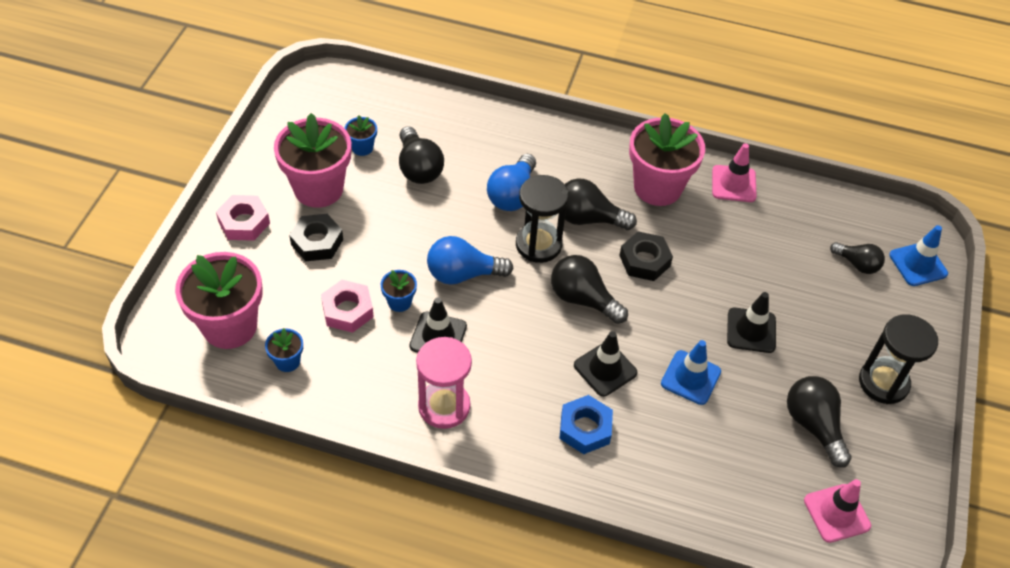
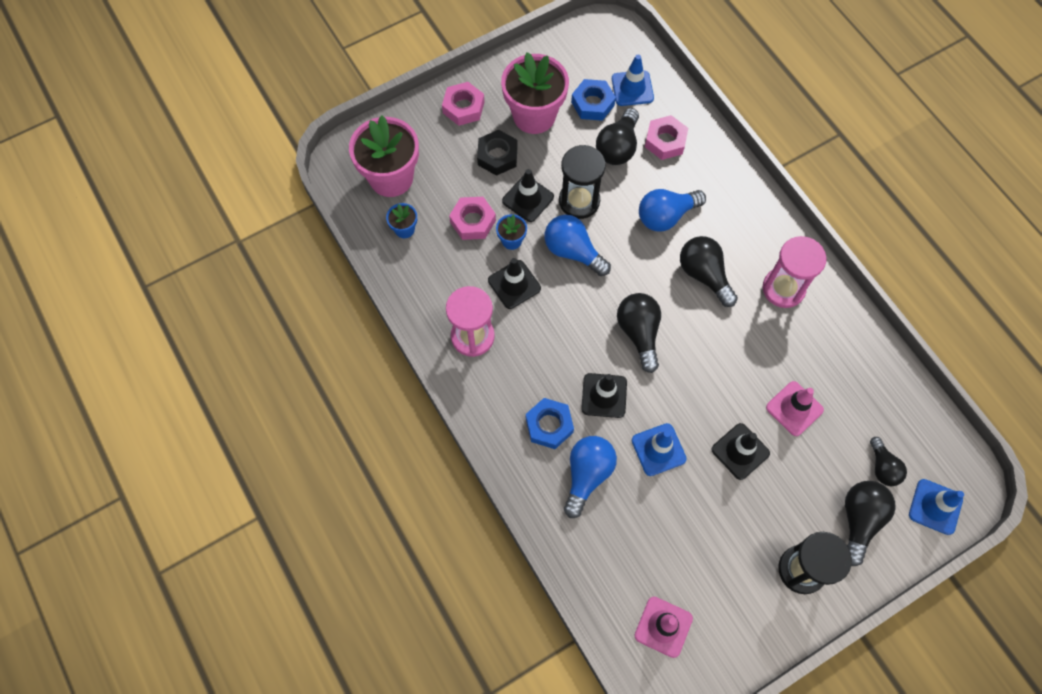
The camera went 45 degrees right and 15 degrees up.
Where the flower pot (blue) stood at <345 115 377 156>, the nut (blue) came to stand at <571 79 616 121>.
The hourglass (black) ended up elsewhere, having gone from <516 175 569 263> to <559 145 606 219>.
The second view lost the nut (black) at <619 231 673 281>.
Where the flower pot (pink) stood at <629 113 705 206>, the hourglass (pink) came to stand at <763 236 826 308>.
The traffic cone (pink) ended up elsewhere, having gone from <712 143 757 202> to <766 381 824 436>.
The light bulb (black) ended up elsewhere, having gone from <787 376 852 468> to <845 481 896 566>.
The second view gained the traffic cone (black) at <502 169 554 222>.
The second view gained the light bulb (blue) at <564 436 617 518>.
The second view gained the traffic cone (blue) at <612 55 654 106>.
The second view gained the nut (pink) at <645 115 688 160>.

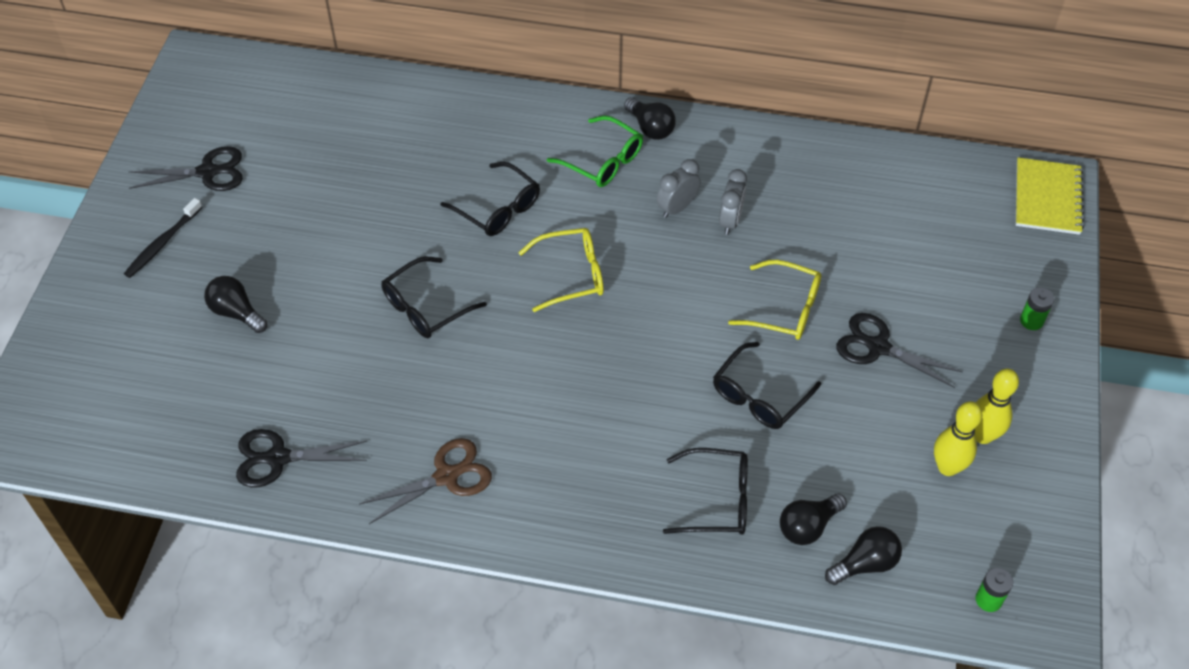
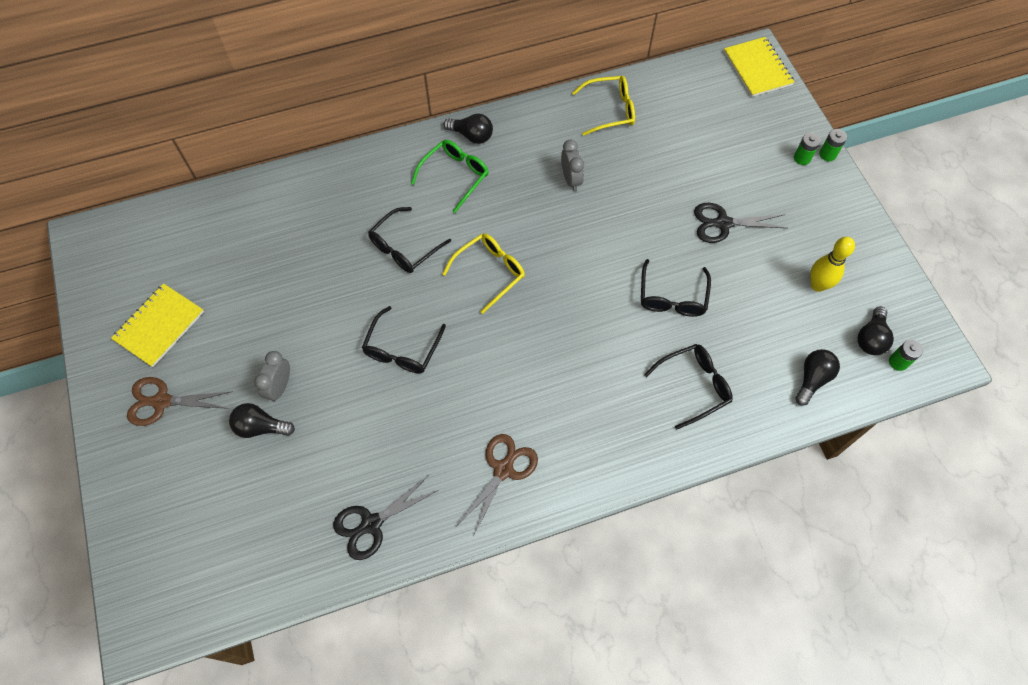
The camera went 30 degrees left and 10 degrees up.
Where the toothbrush (black) stood at <124 198 202 278>, the scissors (brown) came to stand at <127 377 233 426>.
Where the scissors (black) stood at <129 146 243 191>, the notebook (yellow) came to stand at <111 283 204 367>.
The glasses (black) at <441 162 540 236> ended up facing another way, 120 degrees clockwise from before.
The glasses (green) at <547 115 643 187> ended up facing another way, 60 degrees counterclockwise from before.
The clock (grey) ended up elsewhere, having gone from <657 159 700 218> to <254 351 290 402>.
The glasses (yellow) ended up elsewhere, having gone from <728 260 821 340> to <572 76 635 136>.
The light bulb (black) ended up elsewhere, having gone from <780 493 847 545> to <857 306 894 355>.
The second view lost the bowling pin (yellow) at <975 369 1019 444>.
The second view gained the battery (green) at <819 129 847 161>.

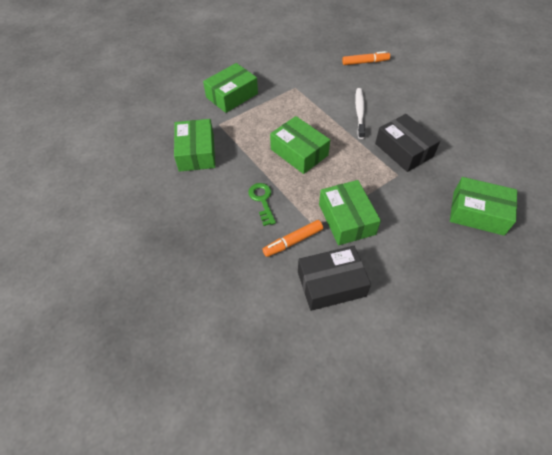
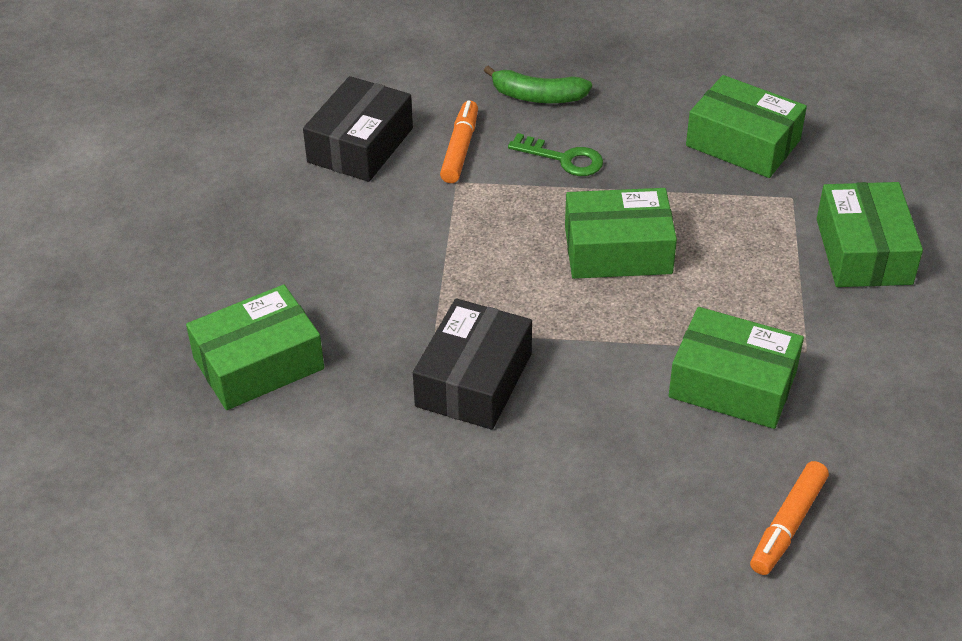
The camera went 130 degrees right and 10 degrees down.
The box (green) ended up elsewhere, having gone from <319 180 381 245> to <669 307 804 429>.
The second view lost the toothbrush (white) at <355 88 365 139>.
The box (black) at <375 114 440 172> ended up facing another way, 75 degrees counterclockwise from before.
The second view gained the banana (green) at <484 66 592 103>.

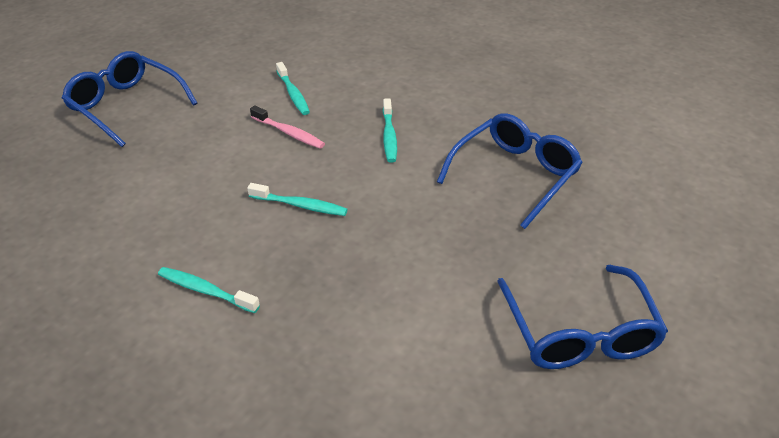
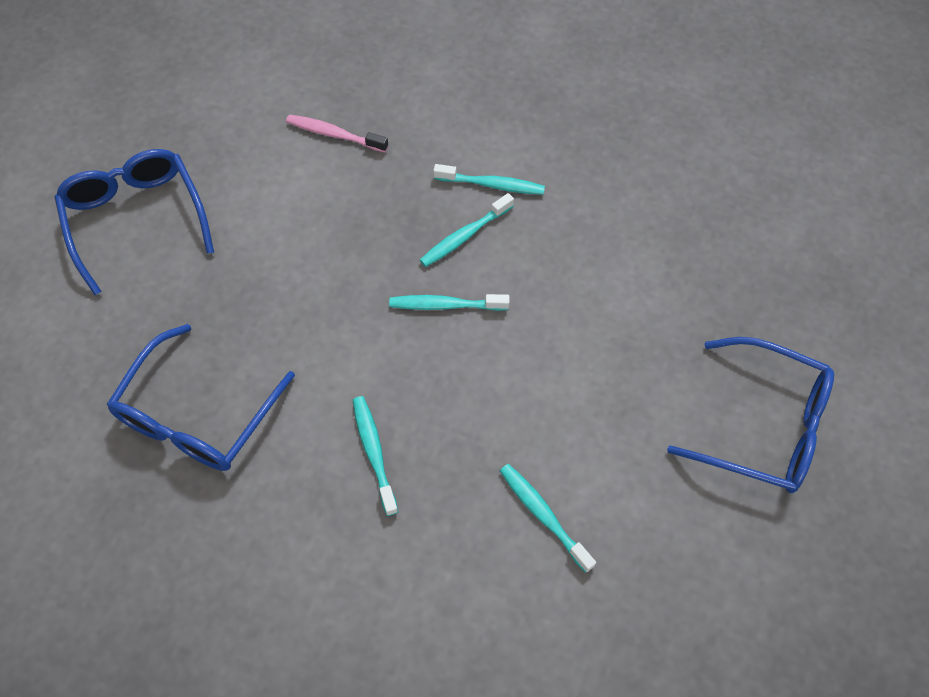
The camera went 165 degrees right and 20 degrees up.
The toothbrush (pink) ended up elsewhere, having gone from <250 105 325 149> to <286 114 388 153>.
The second view gained the toothbrush (turquoise) at <420 193 514 267>.

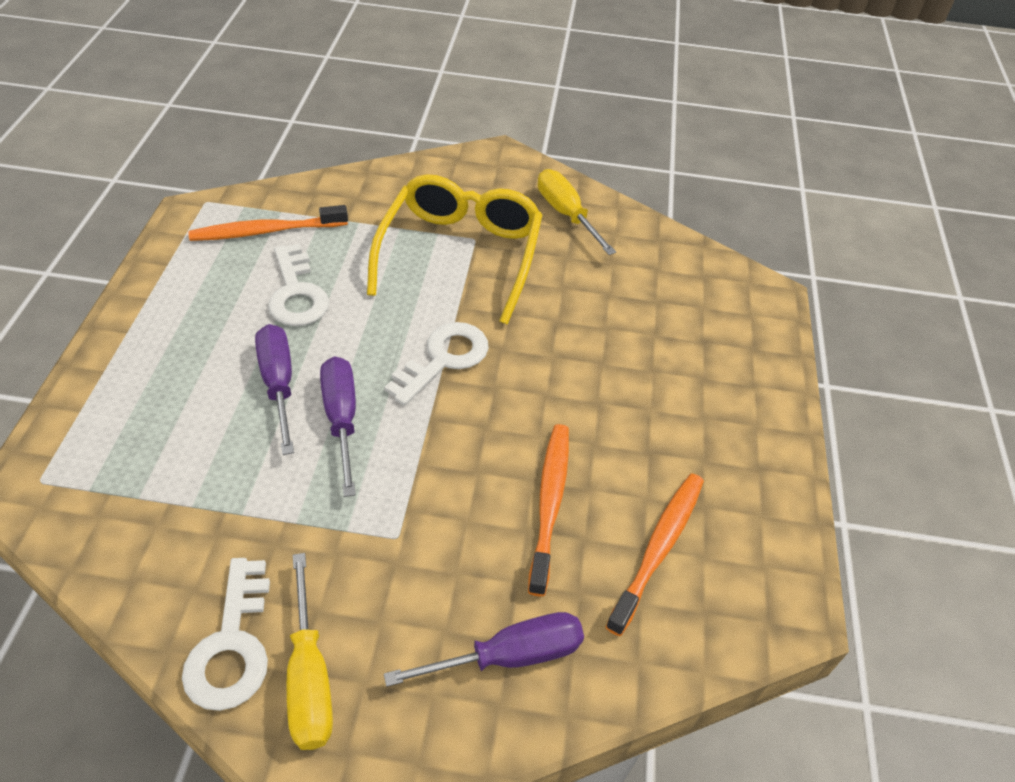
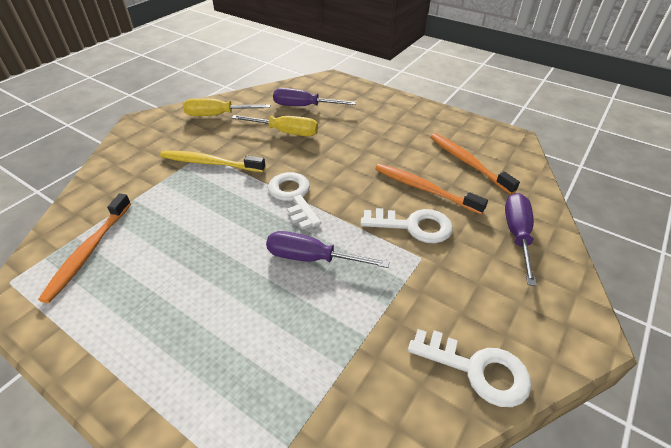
The camera went 60 degrees left and 5 degrees down.
The screwdriver (purple) ended up elsewhere, having gone from <255 324 294 455> to <273 88 356 106>.
The key (white) ended up elsewhere, having gone from <268 244 329 326> to <361 208 453 243>.
The screwdriver (yellow) ended up elsewhere, having gone from <287 553 333 750> to <231 115 318 136>.
Where the glasses (yellow) stood at <367 174 543 324>, the toothbrush (yellow) came to stand at <160 151 266 172>.

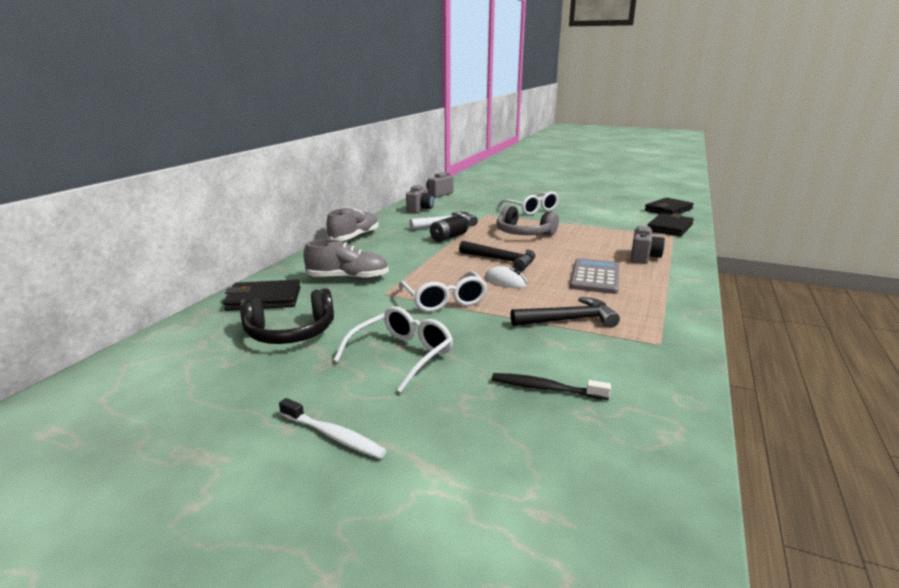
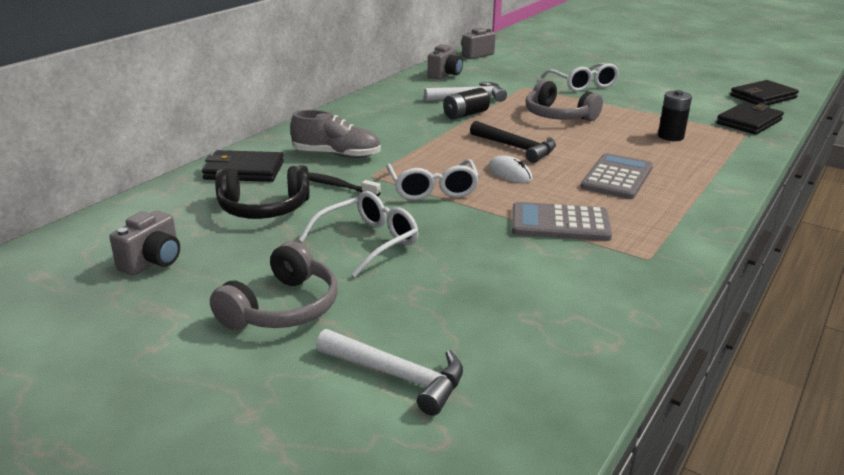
The camera went 10 degrees right and 5 degrees up.
Where the toothbrush (white) stood at <279 398 386 459>, the headphones (grey) came to stand at <210 241 338 330>.
The second view lost the shoe (grey) at <326 208 379 241>.
The toothbrush (black) ended up elsewhere, having gone from <492 373 611 400> to <308 172 381 196>.
Where the hammer (black) stood at <510 297 620 328>, the calculator (grey) came to stand at <512 202 612 241>.
The camera (grey) ended up elsewhere, having gone from <631 226 665 264> to <109 210 180 276>.
The second view gained the hammer (white) at <316 329 463 416>.
The second view gained the battery (black) at <658 90 692 141>.

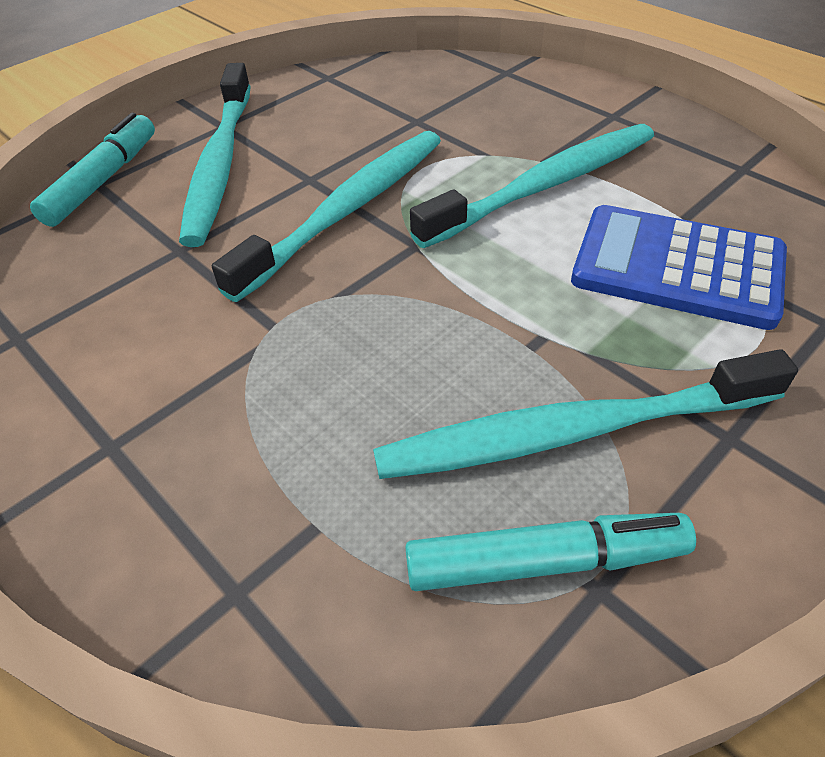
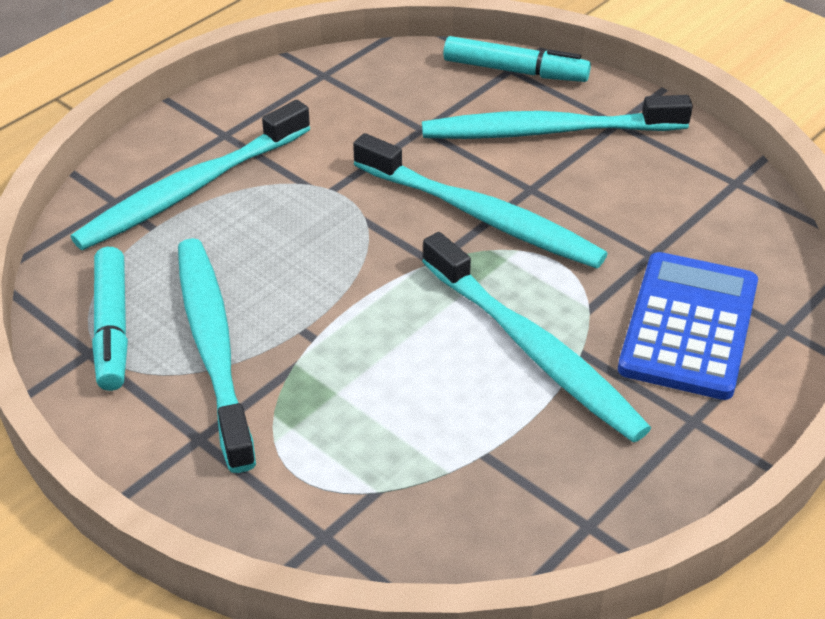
The camera went 85 degrees right and 5 degrees down.
The calculator (blue) ended up elsewhere, having gone from <571 205 787 330> to <618 252 758 400>.
The second view gained the toothbrush (turquoise) at <70 100 310 250>.

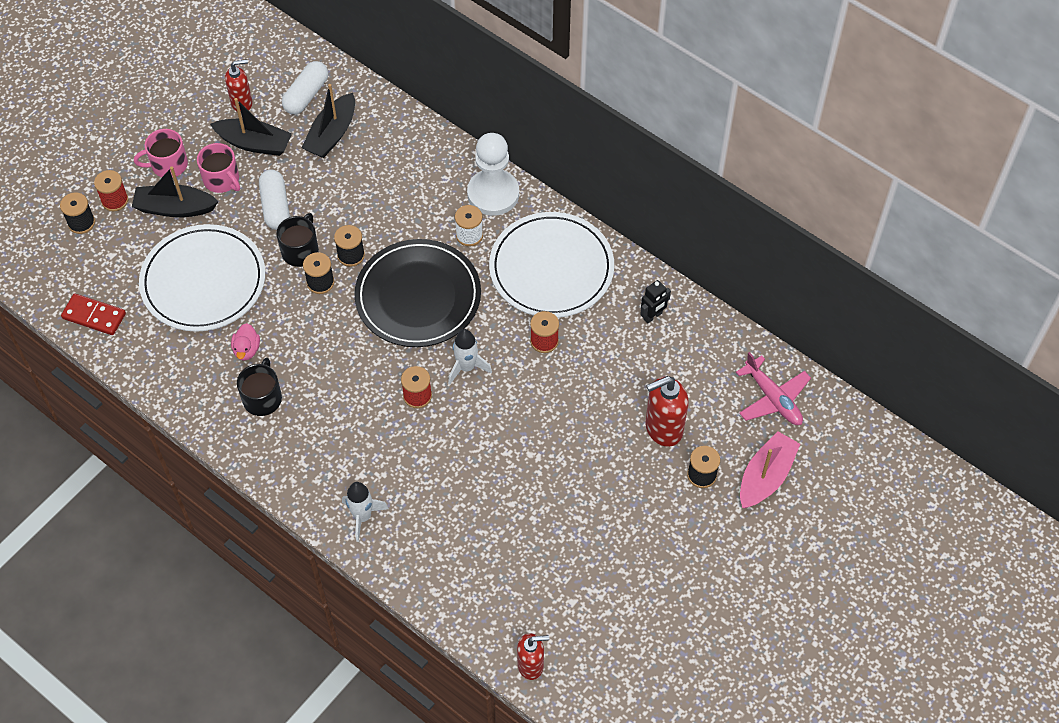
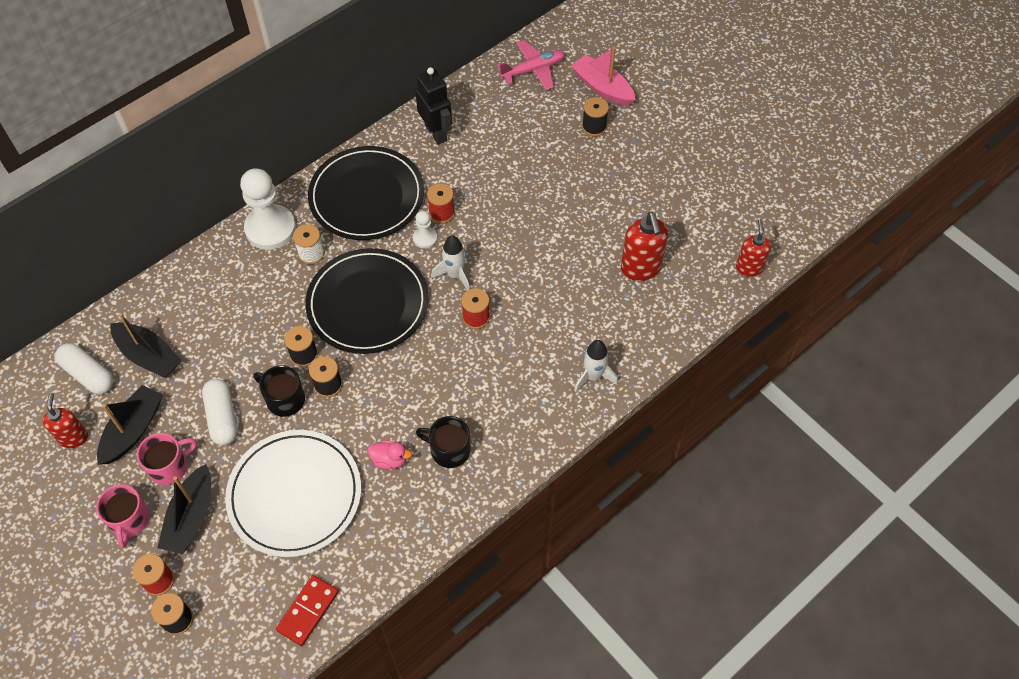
The camera went 80 degrees left and 0 degrees up.
The capsule (white) at <259 169 290 230> ended up facing another way, 75 degrees clockwise from before.
What was the plate (white) at <489 212 614 318> turned into the plate (black) at <308 146 424 240>.
The size of the robot (black) at <640 280 671 323> changed by a factor of 1.66.
The soap dispenser (red) ended up elsewhere, having gone from <645 376 689 447> to <621 212 668 281>.
The second view gained the pawn (white) at <413 211 437 249>.

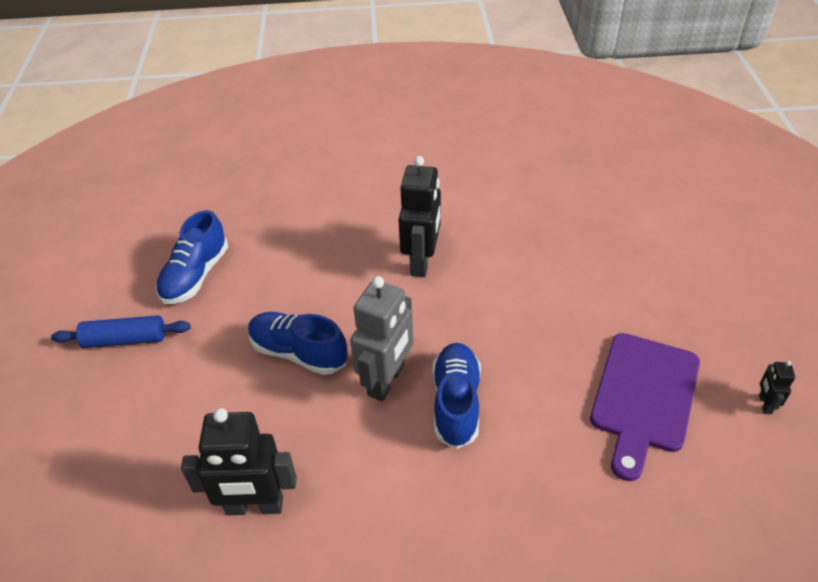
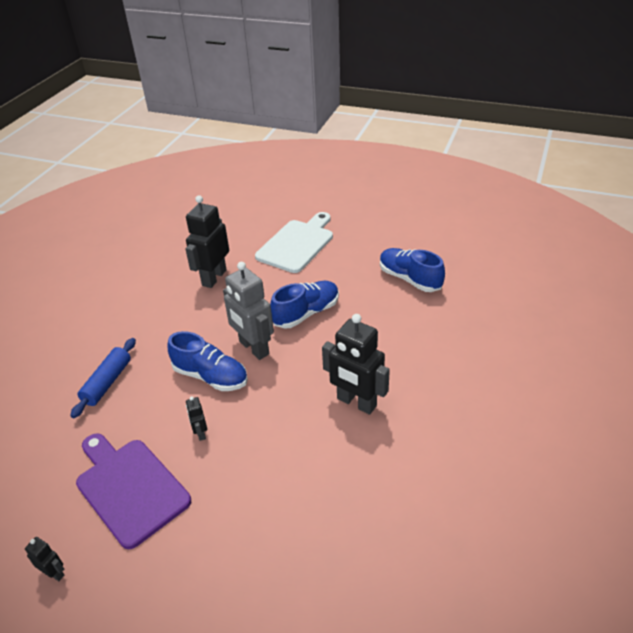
The camera went 115 degrees right and 5 degrees down.
The rolling pin (blue) ended up elsewhere, having gone from <51 315 191 348> to <70 338 136 418>.
The second view gained the robot (black) at <186 396 207 441>.
The second view gained the cutting board (white) at <255 212 333 273>.

